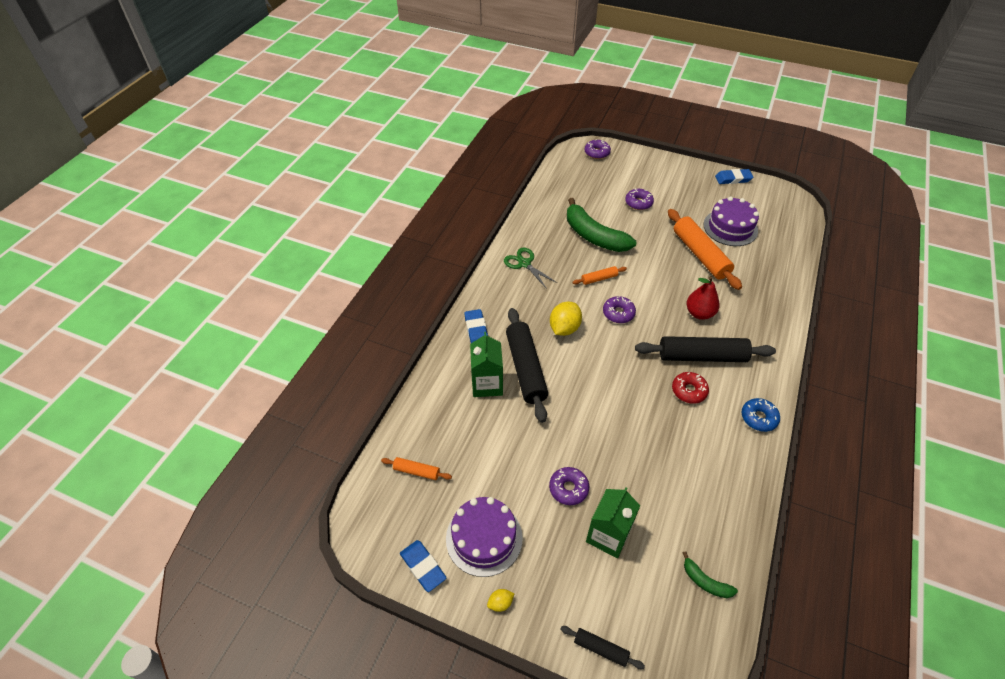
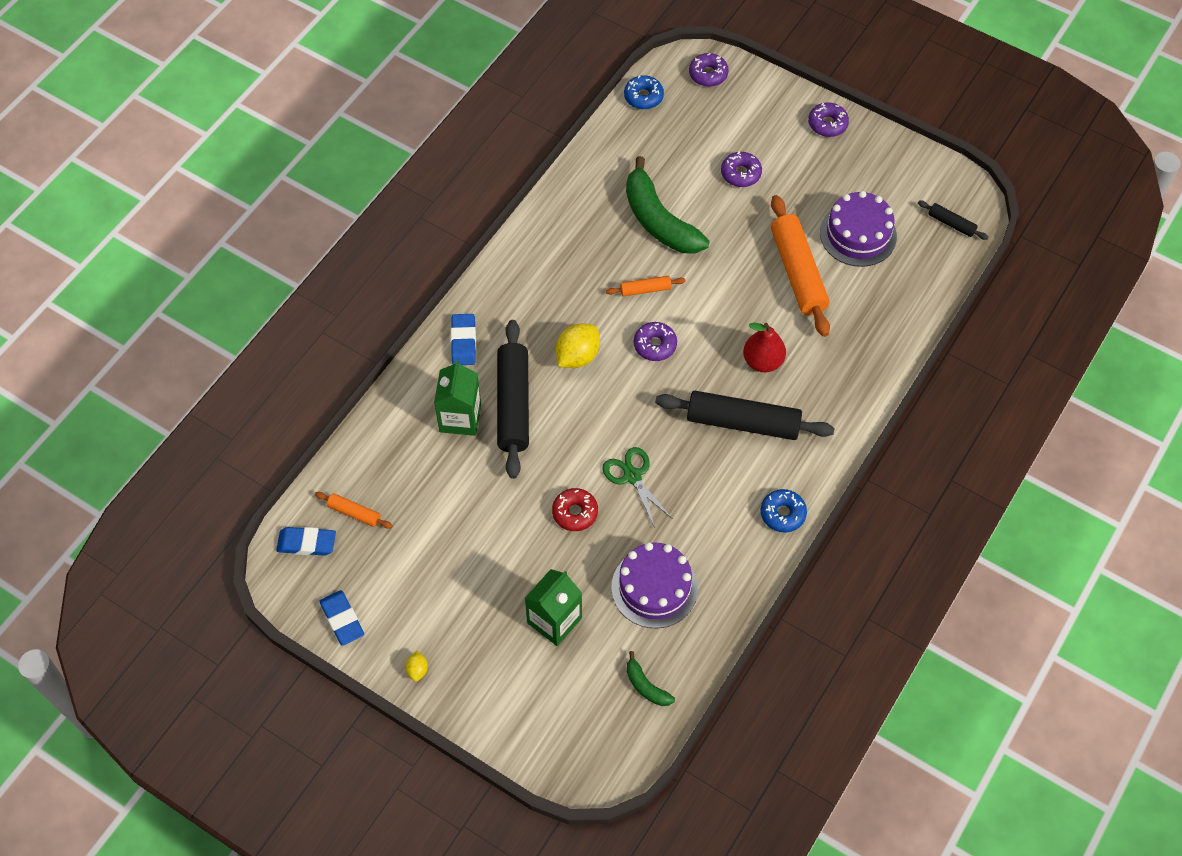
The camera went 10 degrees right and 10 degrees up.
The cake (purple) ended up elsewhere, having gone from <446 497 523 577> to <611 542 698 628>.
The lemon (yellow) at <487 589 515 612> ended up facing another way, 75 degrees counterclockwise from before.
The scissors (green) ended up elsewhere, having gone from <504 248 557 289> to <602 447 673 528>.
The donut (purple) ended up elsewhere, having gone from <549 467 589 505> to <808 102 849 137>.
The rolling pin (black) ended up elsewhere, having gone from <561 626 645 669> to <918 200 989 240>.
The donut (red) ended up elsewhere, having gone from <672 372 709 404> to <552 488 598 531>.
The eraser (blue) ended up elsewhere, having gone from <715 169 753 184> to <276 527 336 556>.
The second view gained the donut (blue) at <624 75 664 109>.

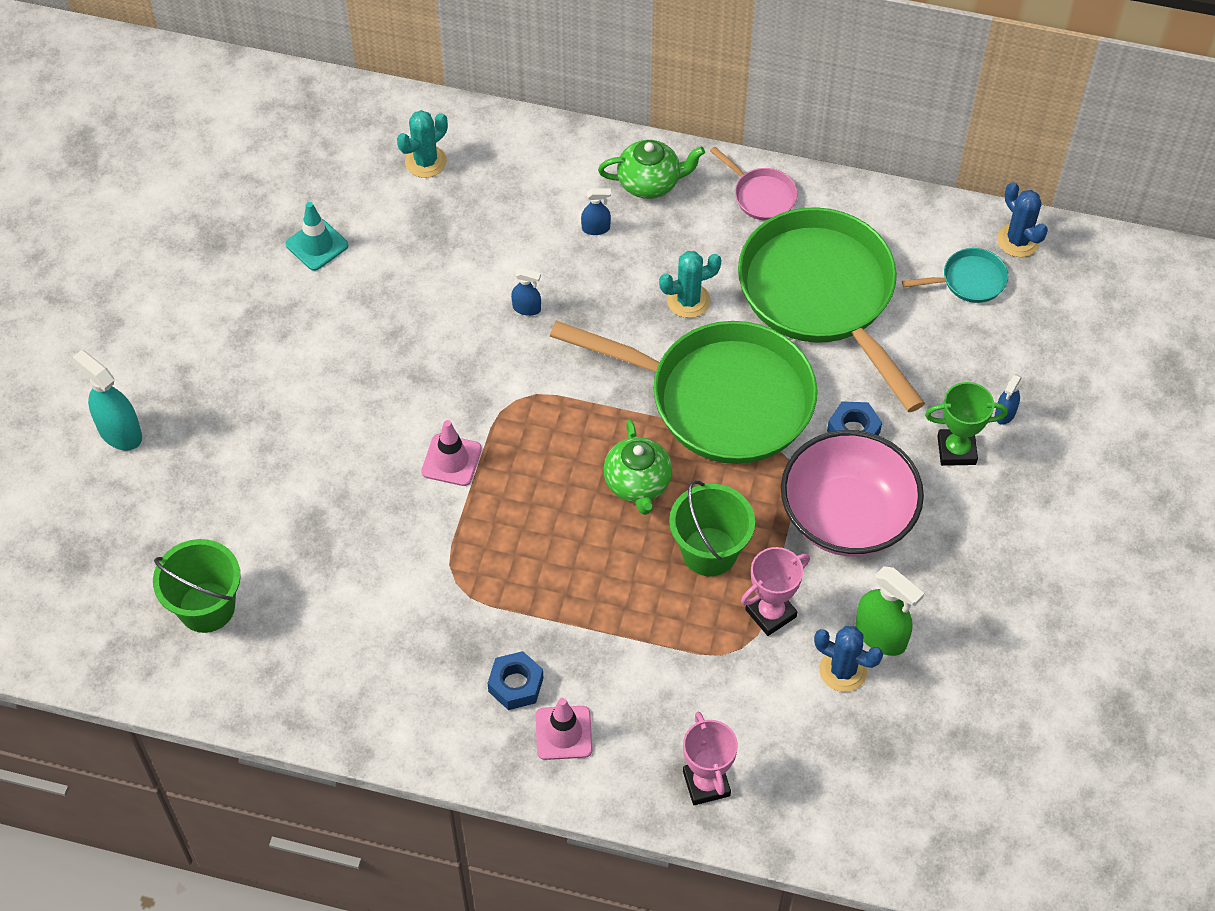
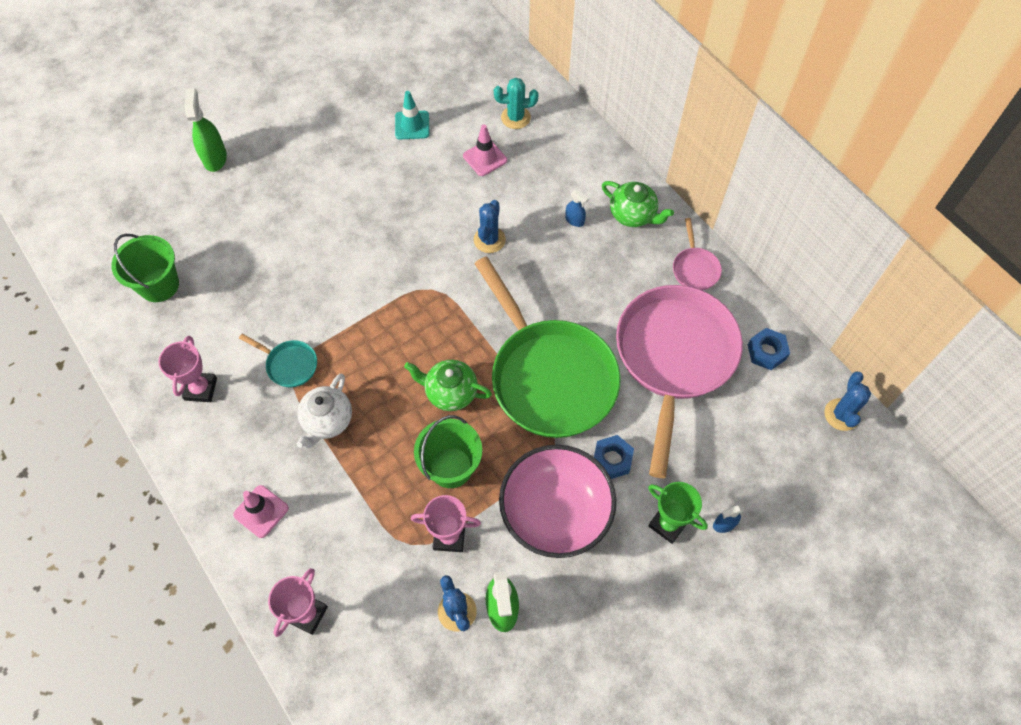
The camera went 40 degrees right and 5 degrees up.
What was the spray bottle (turquoise) at <72 350 142 450> turned into the spray bottle (green) at <184 88 227 172>.
The traffic cone (pink) ended up elsewhere, having gone from <421 420 482 486> to <463 125 507 176>.
The nut (blue) ended up elsewhere, having gone from <488 651 543 710> to <748 328 790 370>.
Where the spray bottle (blue) stood at <511 268 541 316>, the cactus (blue) came to stand at <474 200 506 253>.
The teapot (green) at <604 419 672 515> ended up facing another way, 75 degrees clockwise from before.
The second view lost the cactus (turquoise) at <659 251 721 318>.
What was the pan (green) at <738 207 925 412> turned into the pan (pink) at <616 285 743 478>.
The pan (turquoise) ended up elsewhere, having gone from <902 248 1008 303> to <239 334 317 387>.
The second view gained the trophy (pink) at <158 336 217 402>.
The second view gained the teapot (white) at <296 374 352 448>.

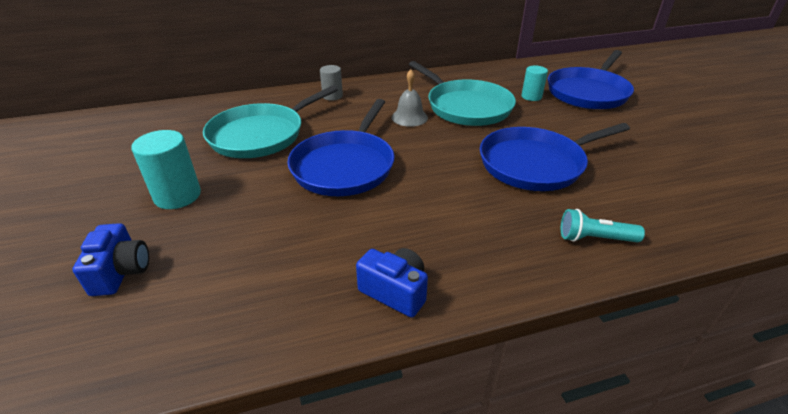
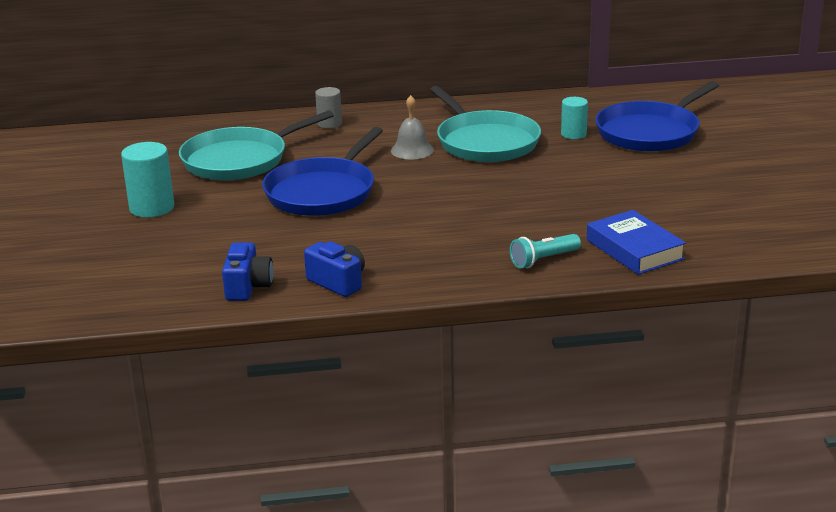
The camera went 10 degrees right and 10 degrees down.
The camera (blue) ended up elsewhere, having gone from <72 223 149 296> to <222 243 274 301>.
The second view lost the pan (blue) at <480 123 630 191>.
The flashlight (turquoise) at <561 209 645 242> ended up facing another way, 45 degrees counterclockwise from before.
The second view gained the book (blue) at <587 210 686 275>.

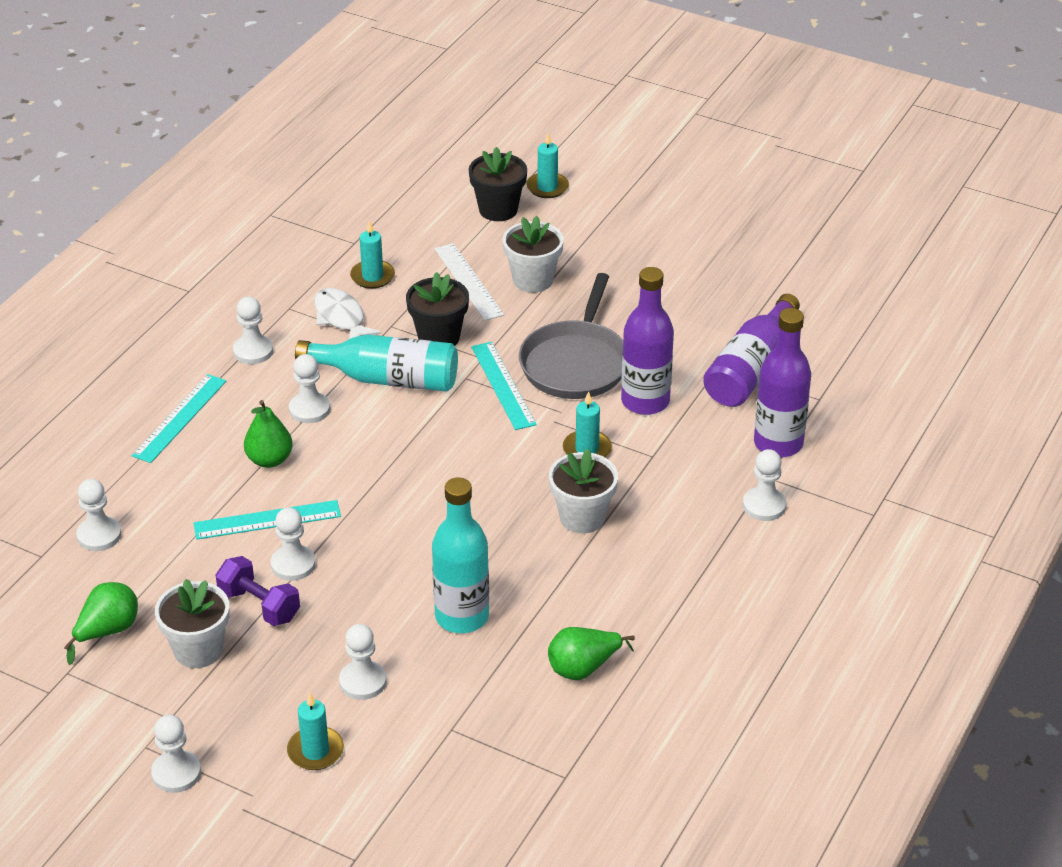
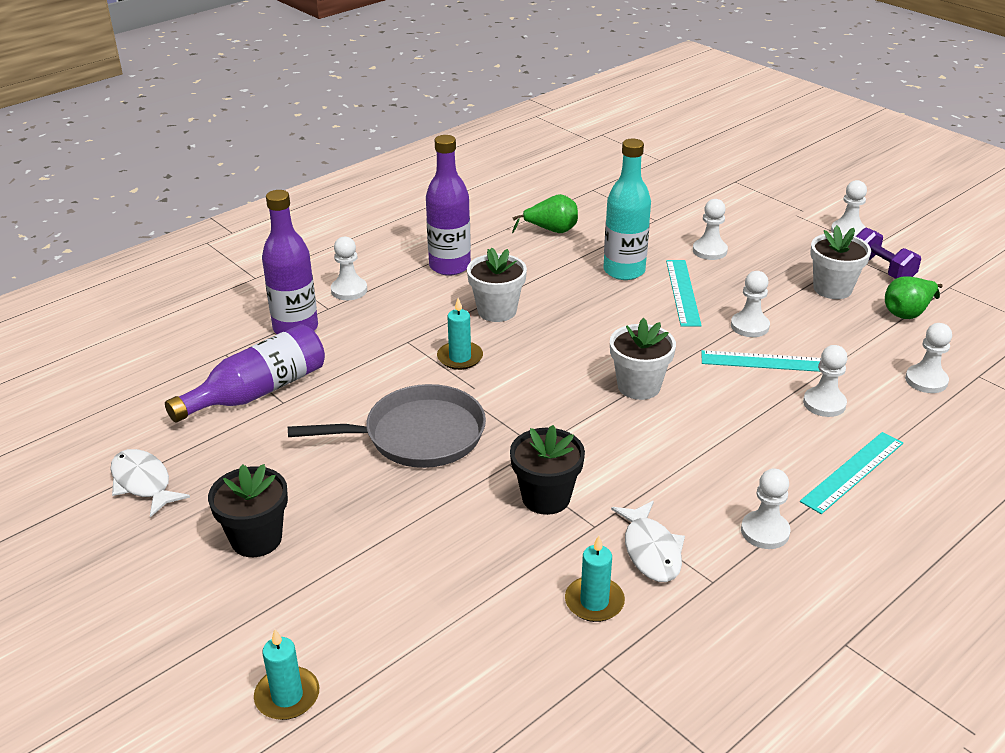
The camera went 160 degrees left and 5 degrees down.
The dumbbell (purple) ended up elsewhere, having gone from <215 556 300 626> to <856 227 921 279>.
The second view lost the pear (green) at <244 400 293 468>.
The second view lost the candle (turquoise) at <287 692 344 770>.
The pawn (white) ended up elsewhere, having gone from <289 354 330 423> to <803 345 848 417>.
The second view lost the bottle (turquoise) at <295 335 458 392>.
The second view lost the ruler (white) at <434 243 504 321>.
The flower pot (black) ended up elsewhere, having gone from <469 147 527 221> to <208 464 288 557>.
The ruler (turquoise) ended up elsewhere, having gone from <471 342 537 430> to <666 260 702 327>.
The flower pot (white) ended up elsewhere, having gone from <503 216 564 292> to <610 318 676 400>.
The pan (grey) at <519 273 623 399> ended up facing another way, 45 degrees clockwise from before.
The bottle (purple) ended up elsewhere, having gone from <621 267 674 415> to <426 135 471 276>.
The second view gained the fish (white) at <110 449 190 518>.

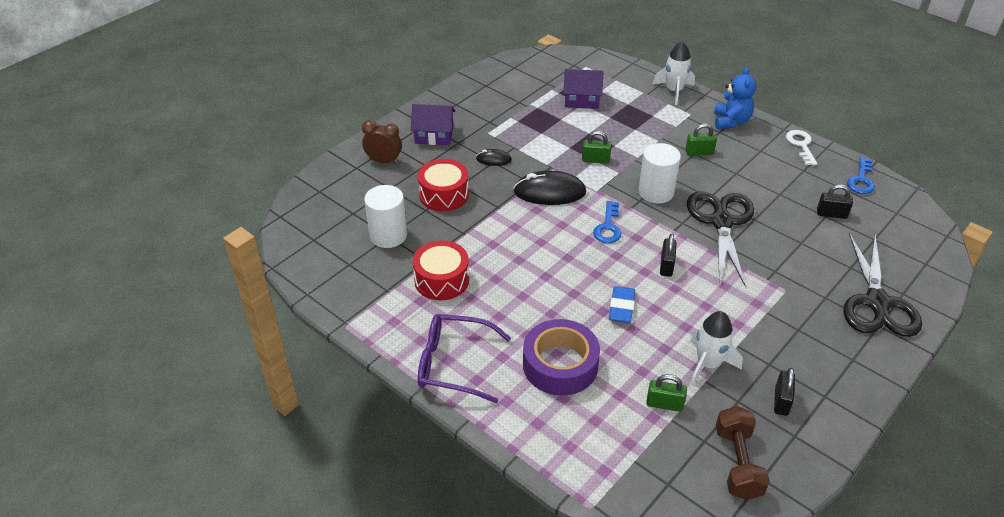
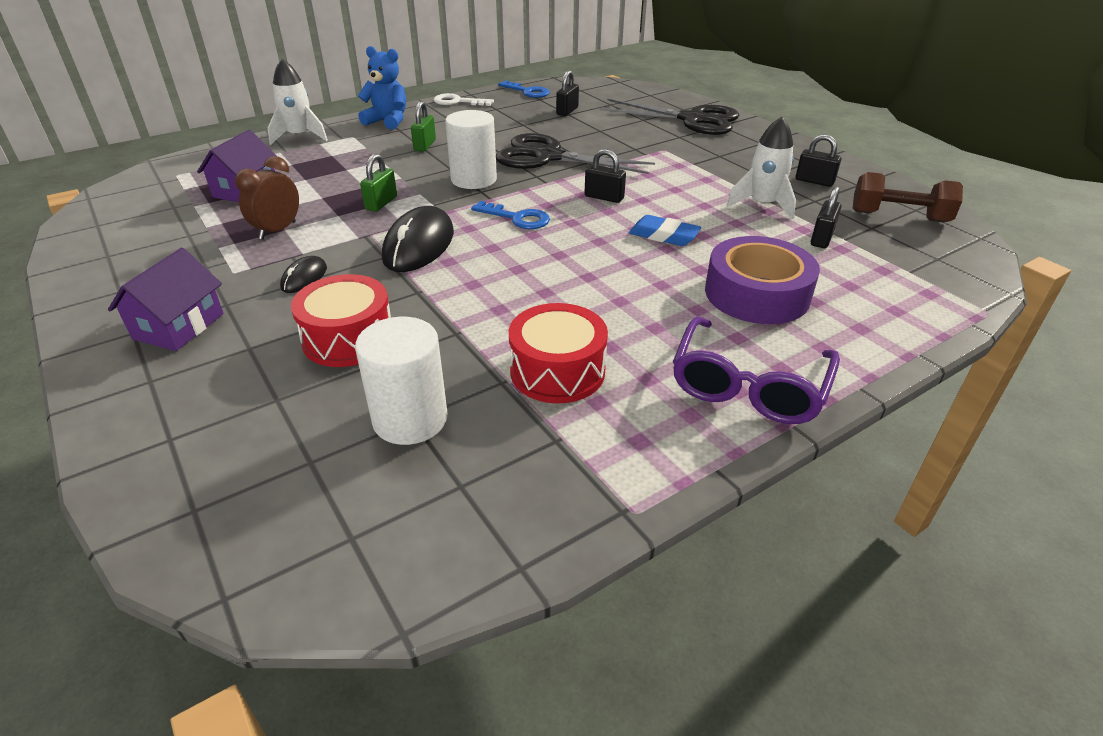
The camera went 75 degrees left and 5 degrees down.
The clock (brown) ended up elsewhere, having gone from <362 120 402 164> to <235 156 299 240>.
What was the padlock (green) at <646 374 687 412> turned into the padlock (black) at <811 186 842 248>.

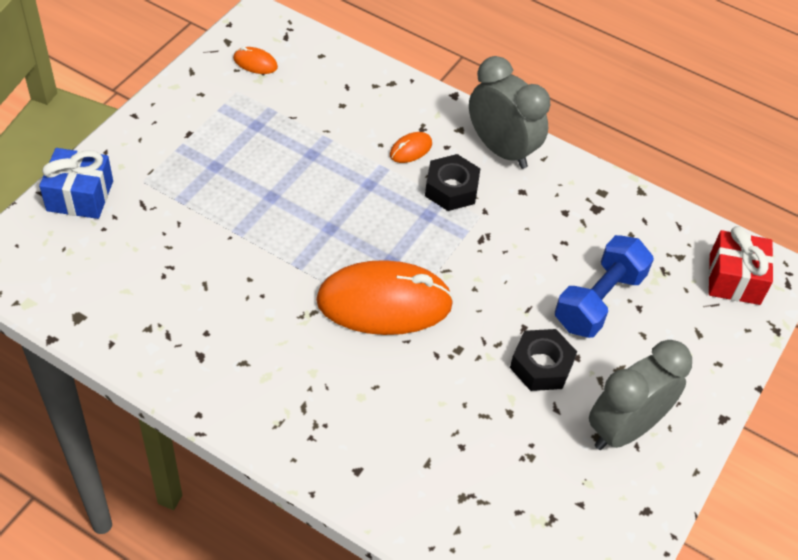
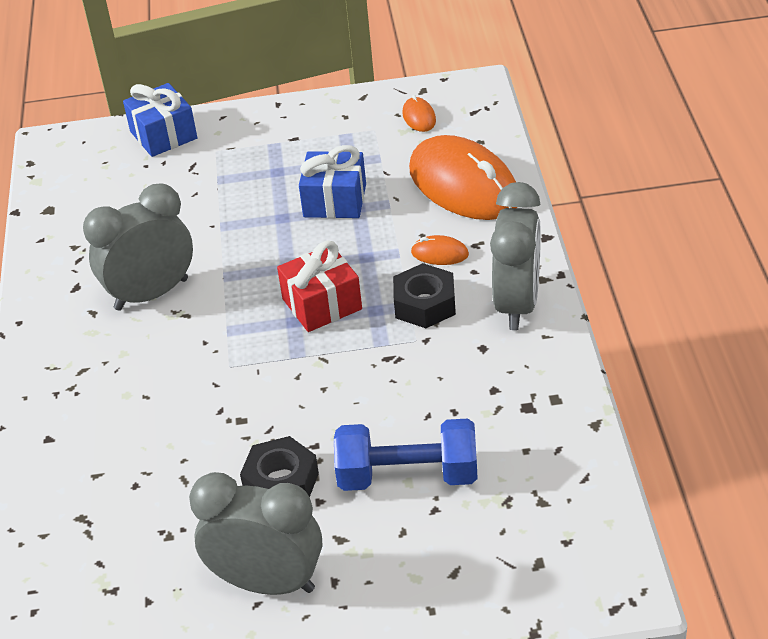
The camera went 60 degrees right and 10 degrees down.
The mouse (orange) ended up elsewhere, having gone from <316 260 454 335> to <409 135 517 220>.
The gift (red) ended up elsewhere, having gone from <708 226 774 305> to <277 241 362 332>.
The second view gained the clock (grey) at <83 184 193 311>.
The second view gained the gift (blue) at <299 145 366 218>.

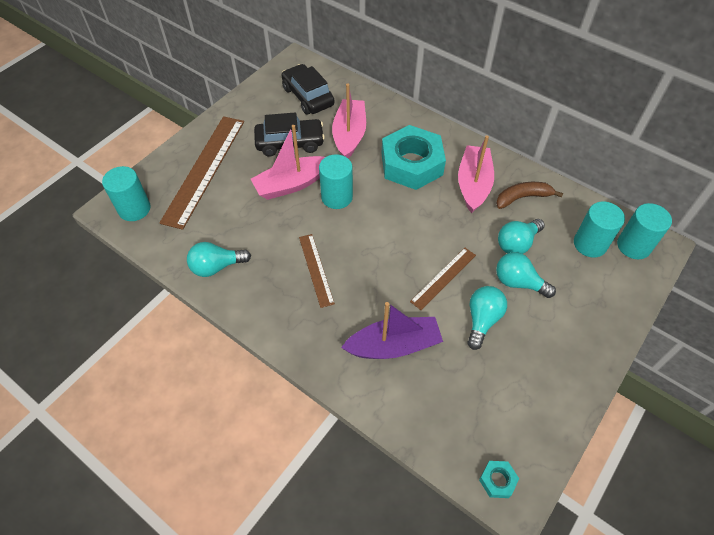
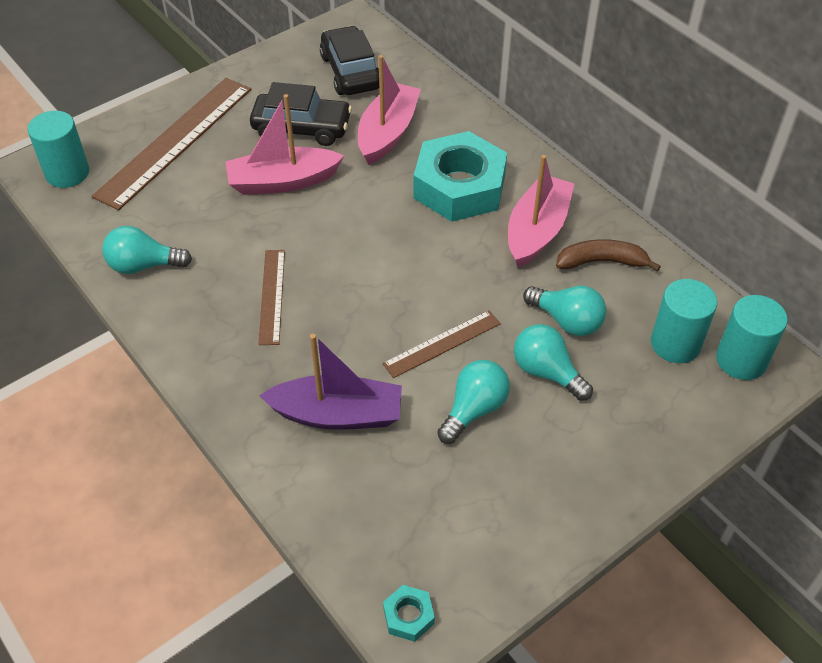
The camera went 15 degrees right and 5 degrees down.
The second view lost the cylinder (turquoise) at <319 154 353 209>.
The light bulb (turquoise) at <498 219 545 254> ended up facing another way, 120 degrees counterclockwise from before.

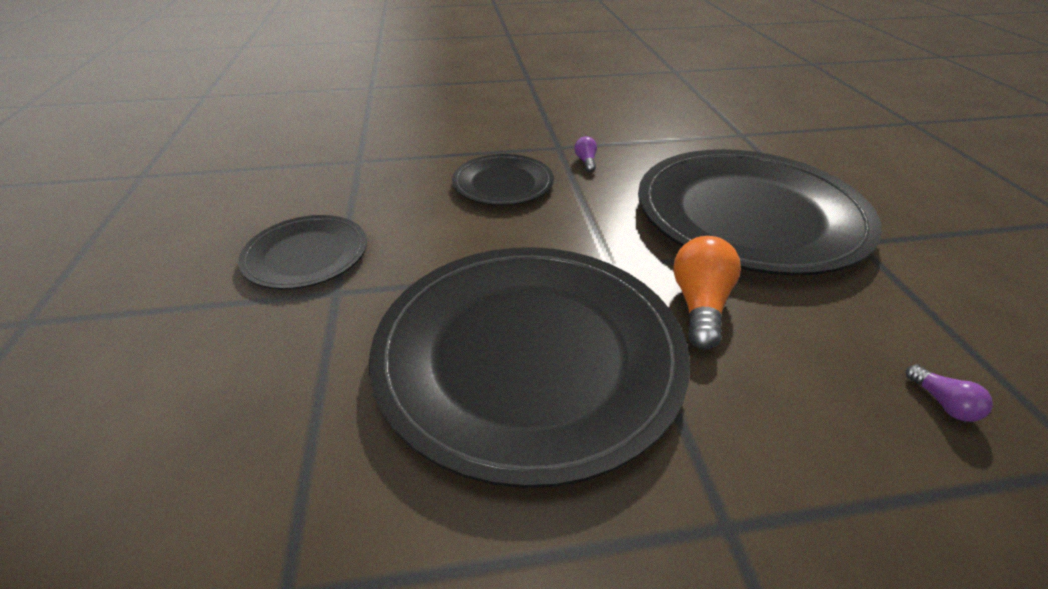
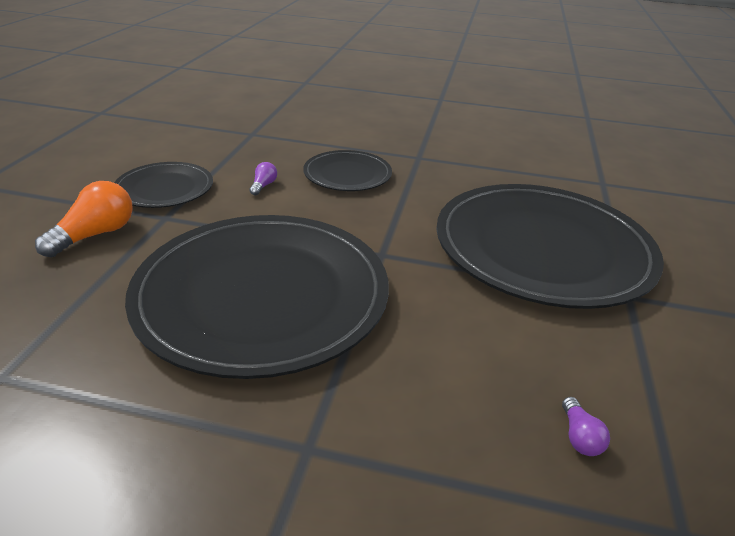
The camera went 20 degrees right and 5 degrees down.
The light bulb (purple) ended up elsewhere, having gone from <574 136 597 172> to <250 162 277 195>.
The light bulb (orange) ended up elsewhere, having gone from <673 236 741 350> to <35 181 133 257>.

